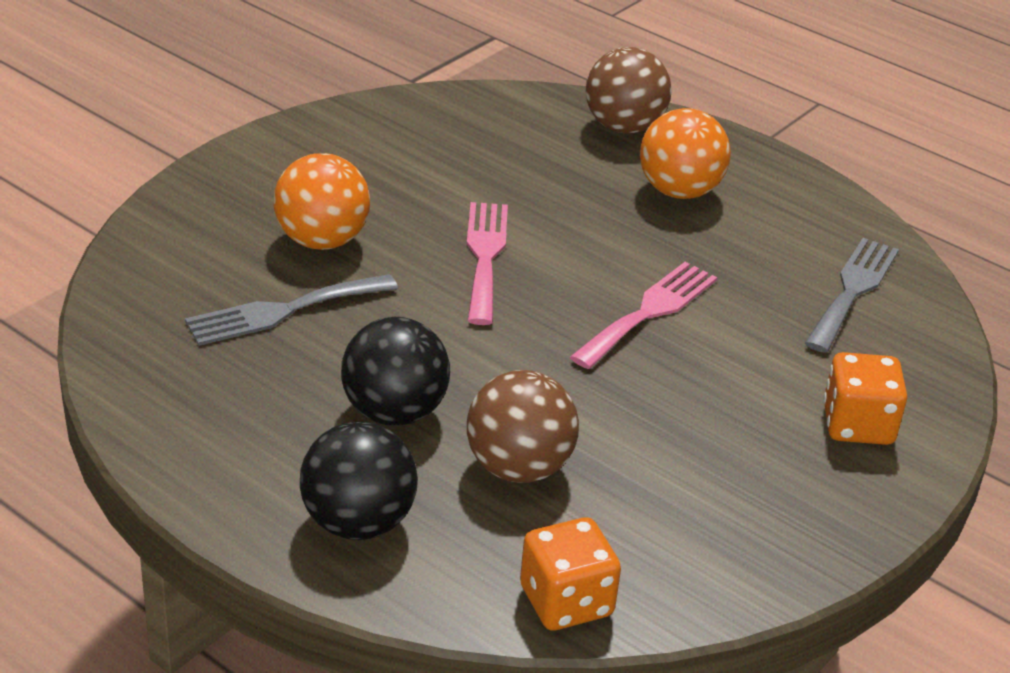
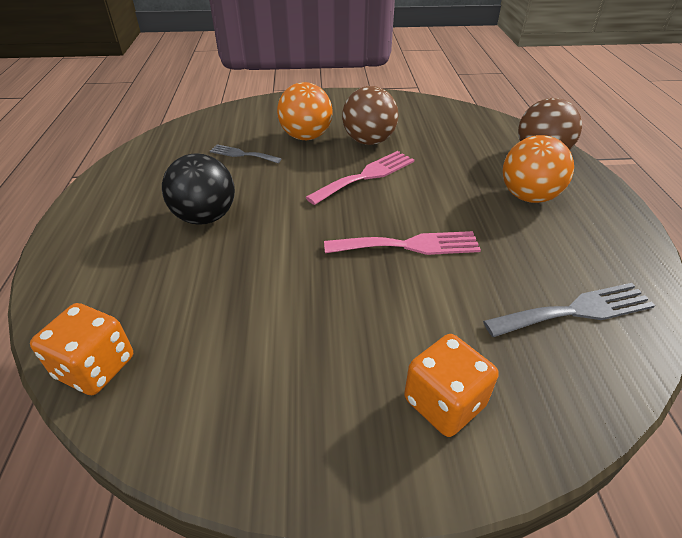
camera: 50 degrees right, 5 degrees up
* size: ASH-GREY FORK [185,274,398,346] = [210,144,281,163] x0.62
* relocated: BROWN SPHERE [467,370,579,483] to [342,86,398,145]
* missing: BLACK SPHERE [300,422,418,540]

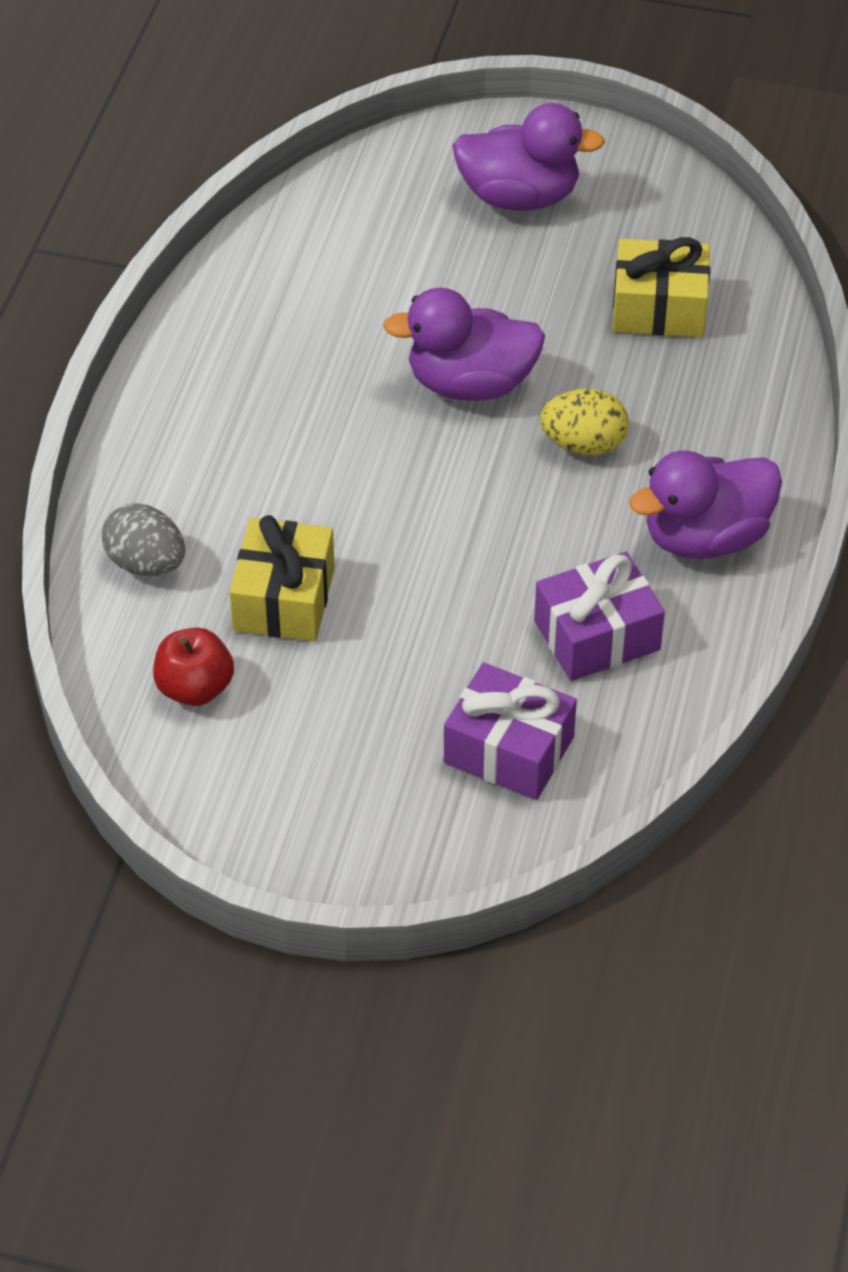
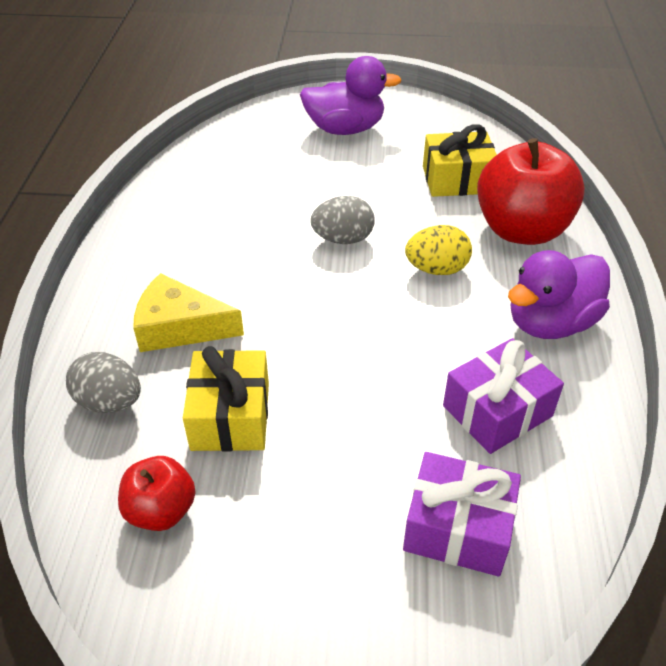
camera: 10 degrees left, 5 degrees down
* appeared: YELLOW PIECE OF CHEESE [133,273,244,352]
* exchanged: VIOLET TOY DUCK [383,288,545,401] to ASH-GREY EGG SHAPE [311,196,375,244]
* appeared: RED APPLE [477,138,585,245]

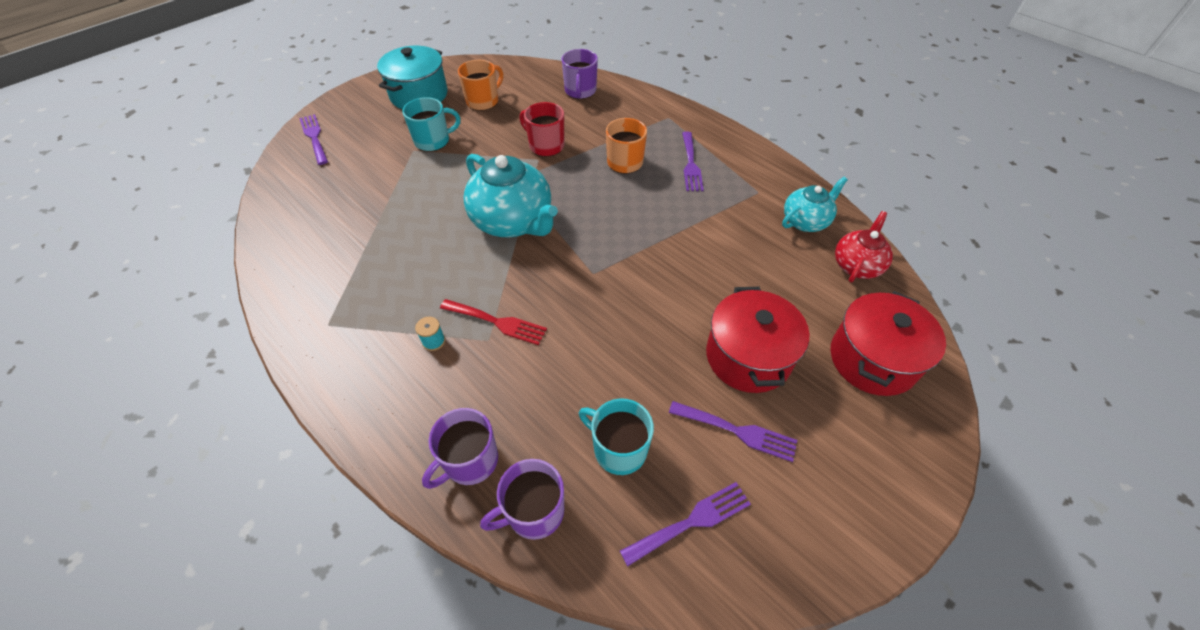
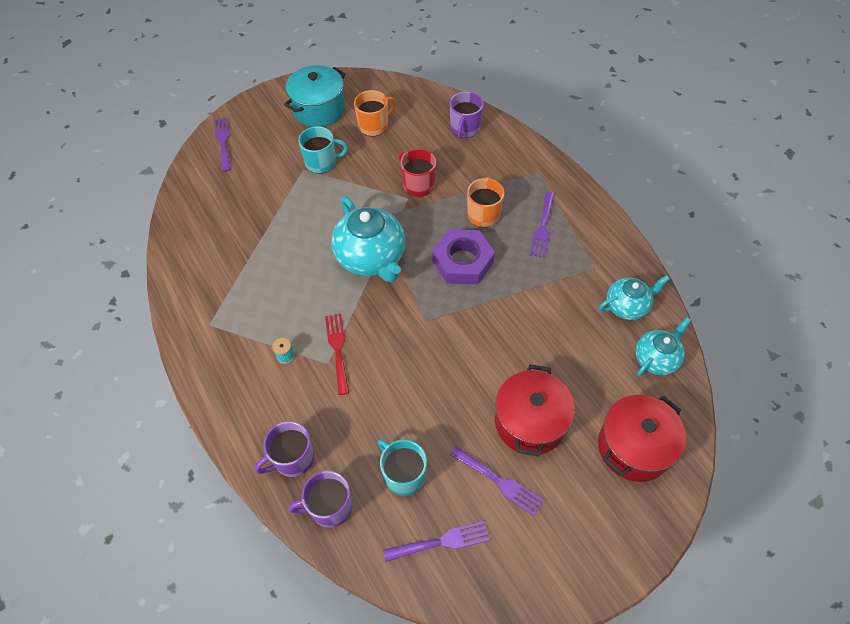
camera: 15 degrees right, 5 degrees up
* spun: RED FORK [440,299,547,345] = [325,314,349,395] 135 degrees counterclockwise
* appeared: VIOLET HEX NUT [432,229,495,284]
* colour: RED TEA POT [835,211,893,282] to TURQUOISE TEA POT [635,317,691,376]

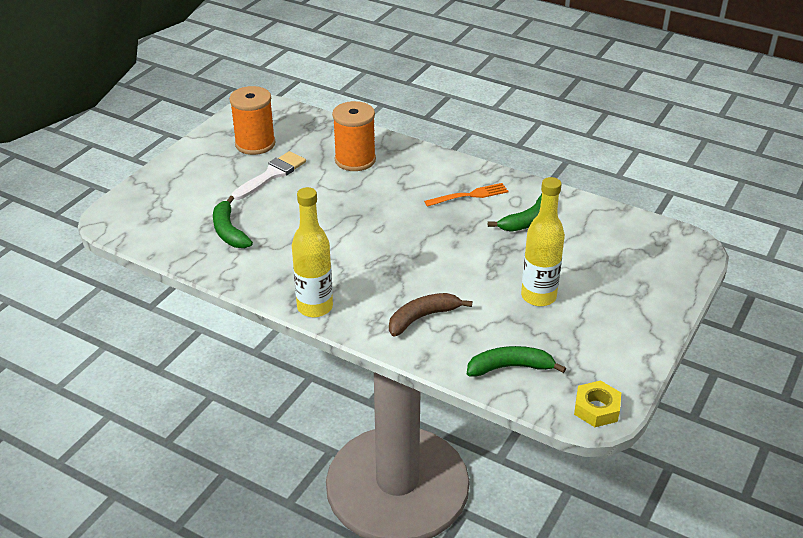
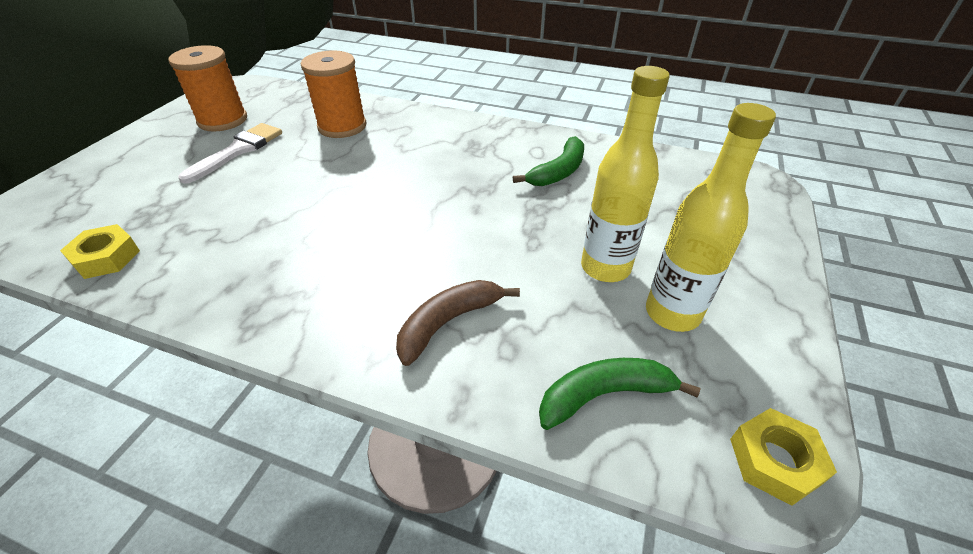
camera: 10 degrees left, 5 degrees up
* appeared: YELLOW HEX NUT [60,224,140,279]
* relocated: YELLOW DRINK BOTTLE [292,187,333,317] to [646,103,776,332]
* missing: EMERALD TOY BANANA [213,196,253,248]
* missing: ORANGE FORK [424,183,508,207]

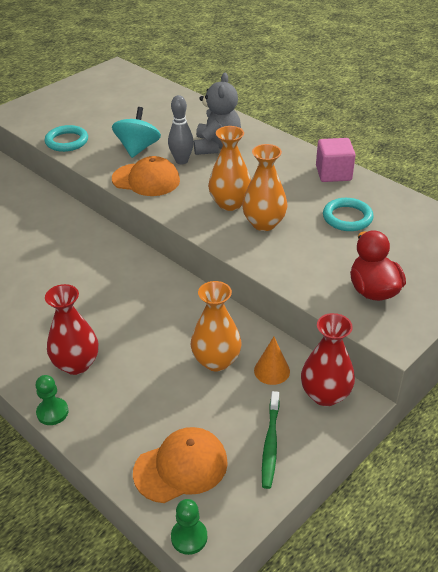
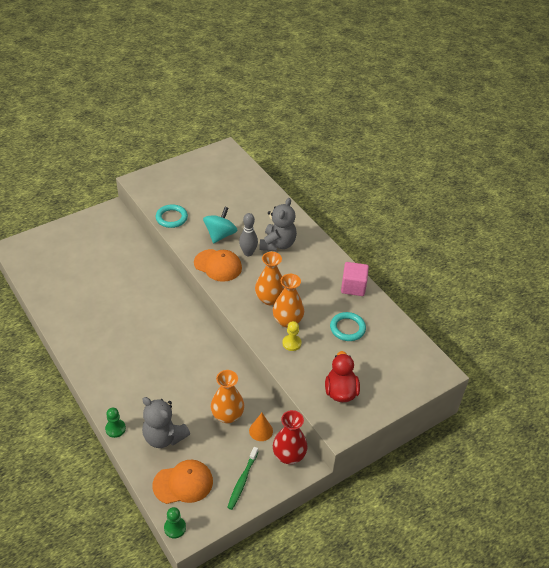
camera: 10 degrees right, 5 degrees up
* appeared: ASH-GREY STUFFED BEAR [142,397,190,448]
* appeared: YELLOW CHESS PAWN [283,321,301,351]
* missing: RED VASE [45,284,98,375]

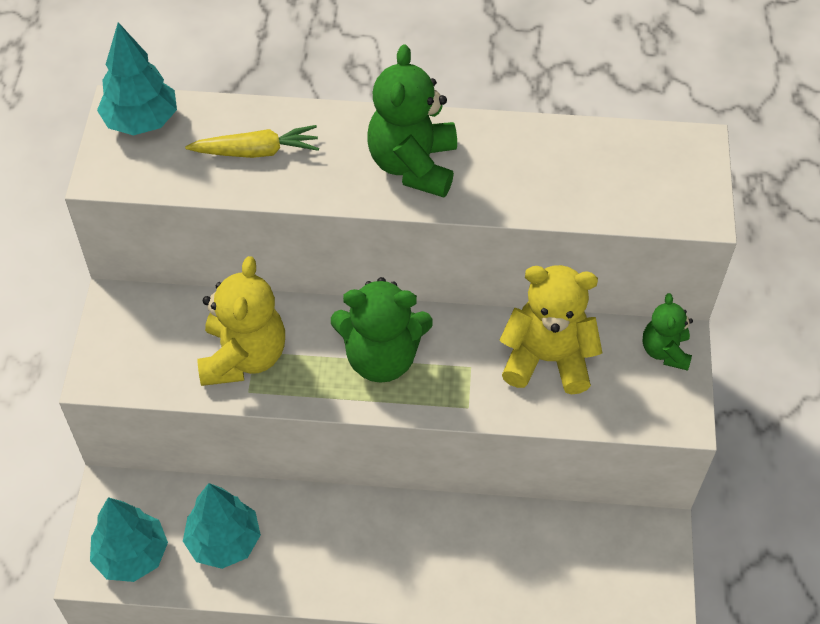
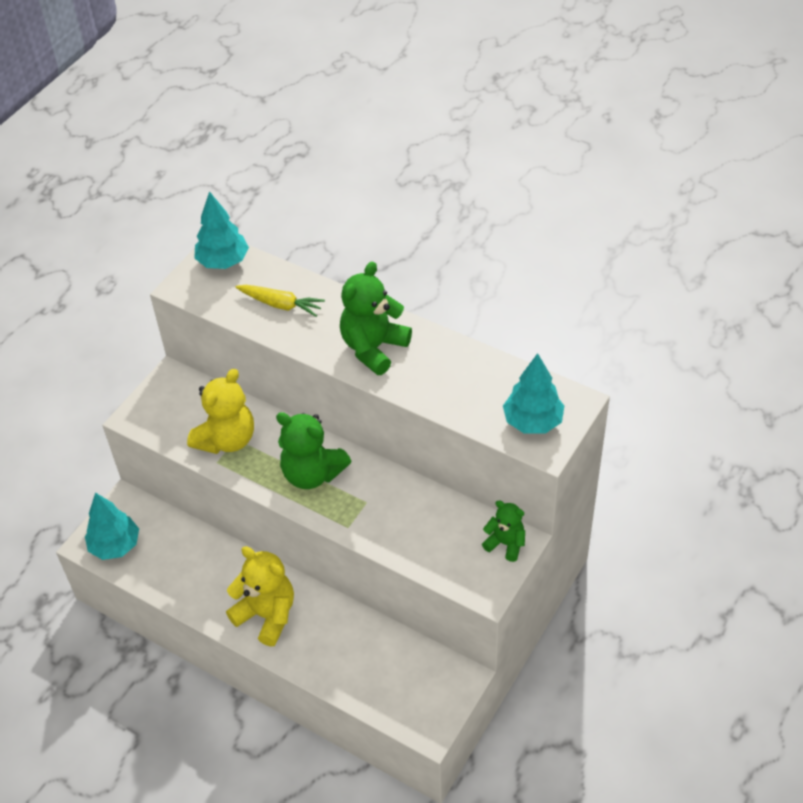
camera: 30 degrees right, 5 degrees down
* relocated: YELLOW STUFFED BEAR [500,265,602,394] to [226,546,294,647]
* spun: EMERALD STUFFED BEAR [642,293,693,371] = [482,500,525,562] 90 degrees clockwise
* relocated: TURQUOISE TREE [183,483,261,569] to [503,353,564,434]

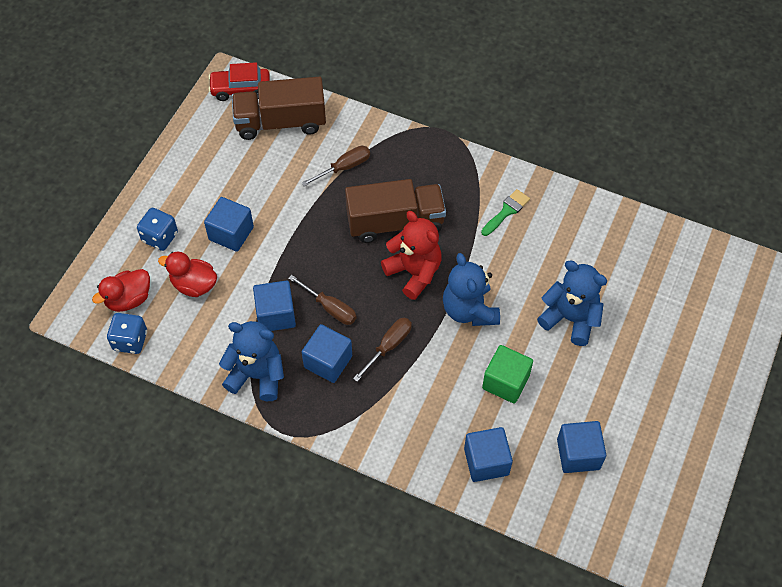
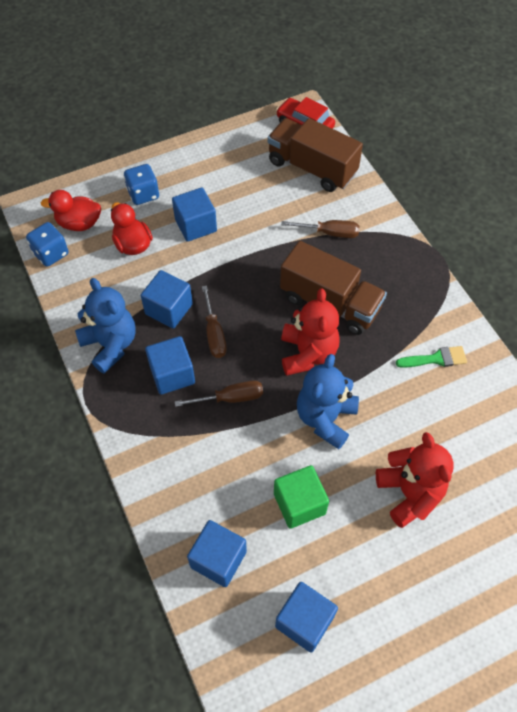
camera: 40 degrees right, 0 degrees up
* colour: COBALT STUFFED BEAR [537,260,607,346] to RED STUFFED BEAR [376,432,453,528]

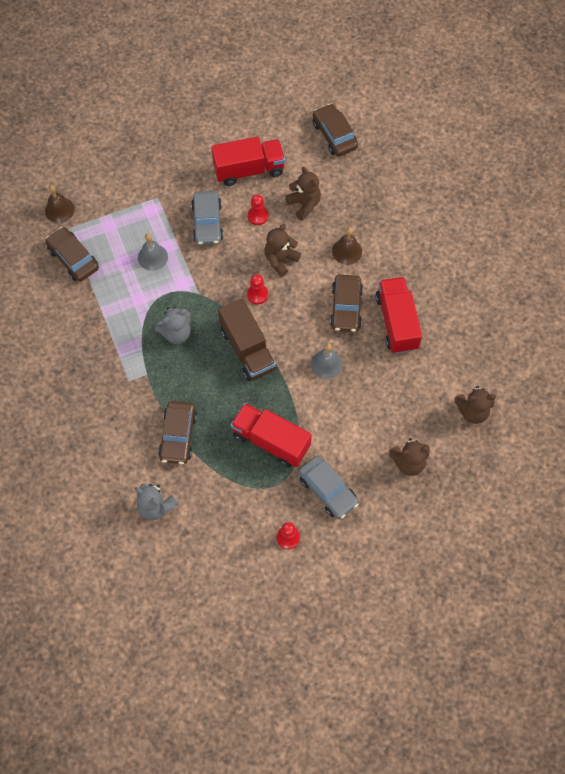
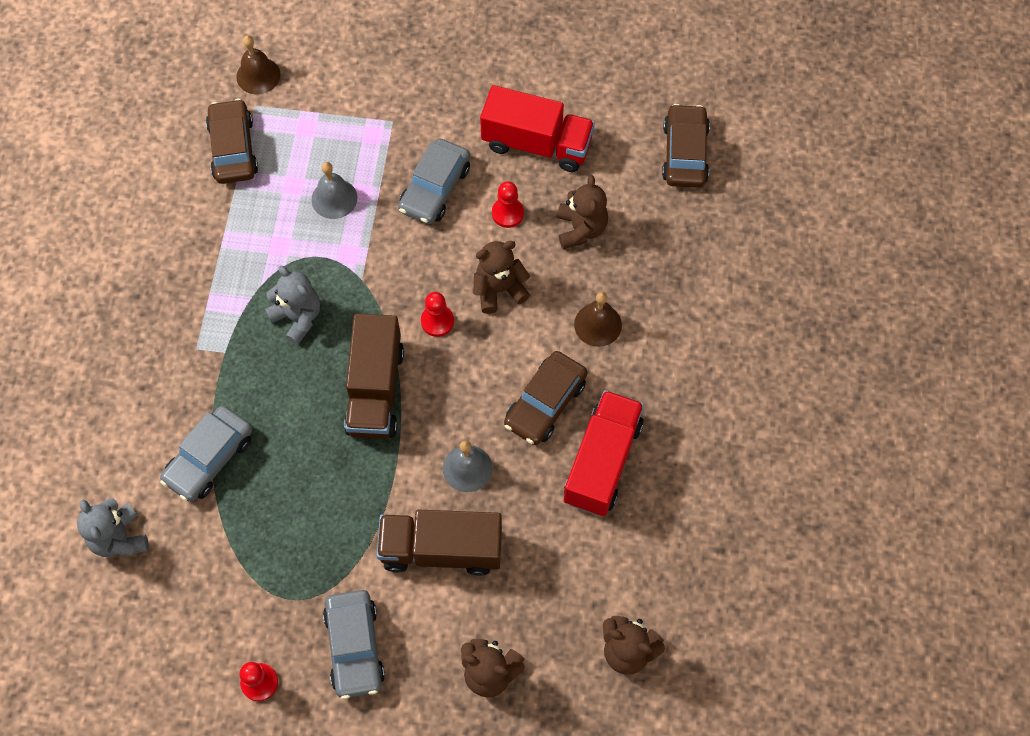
camera: 30 degrees right, 0 degrees up
* colour: BROWN CAR [158,401,197,464] to ASH-GREY CAR [160,406,252,502]
* spun: ASH-GREY STUFFED BEAR [155,307,191,344] = [265,266,320,345] 135 degrees counterclockwise
* appeared: BROWN TRUCK [377,510,502,576]
* missing: RED TRUCK [231,403,312,467]

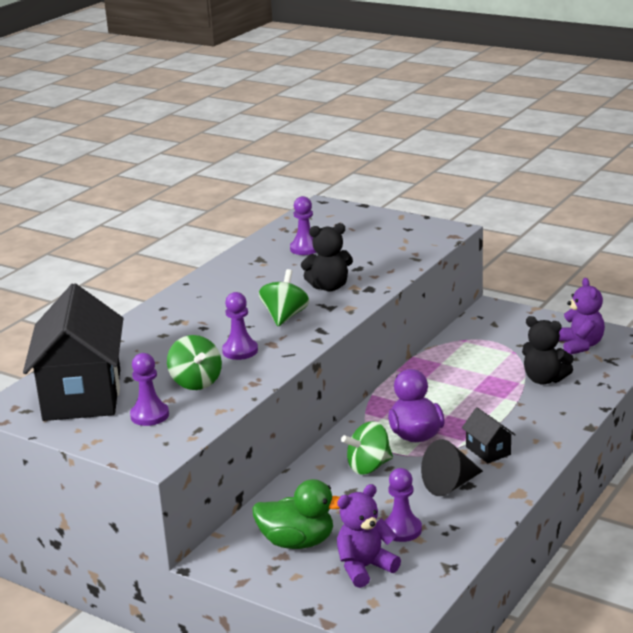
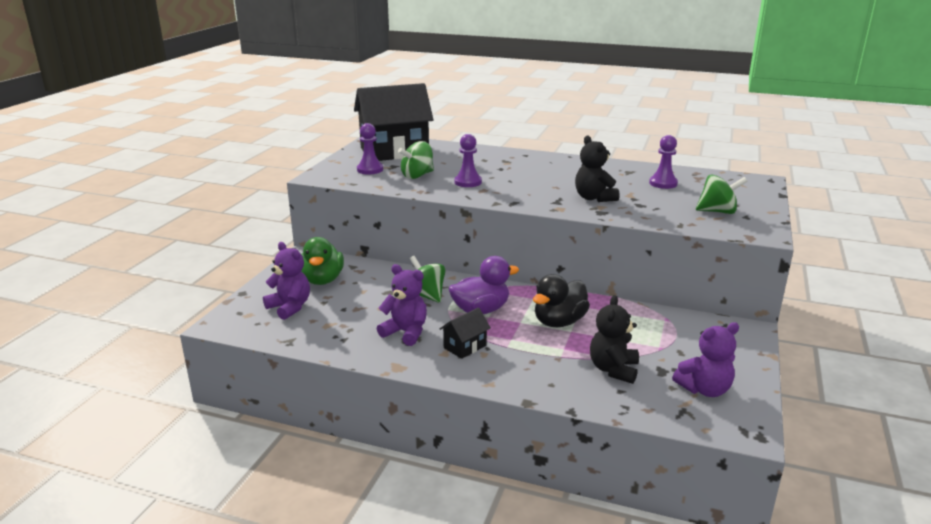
camera: 75 degrees right, 0 degrees up
* exchanged: BLACK CONE [421,439,483,496] to VIOLET STUFFED BEAR [377,264,427,346]
* appeared: BLACK TOY DUCK [533,274,590,327]
* relocated: EMERALD WHIRLIGIG [259,269,309,326] to [696,175,748,214]
* missing: VIOLET CHESS PAWN [384,468,422,542]

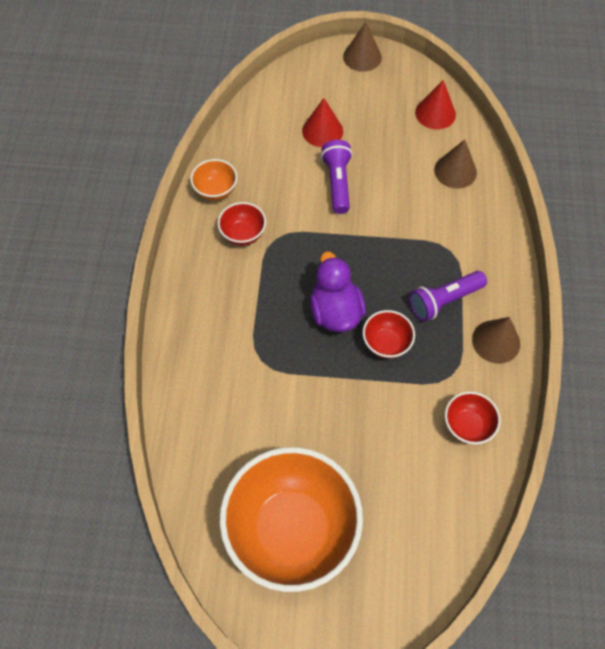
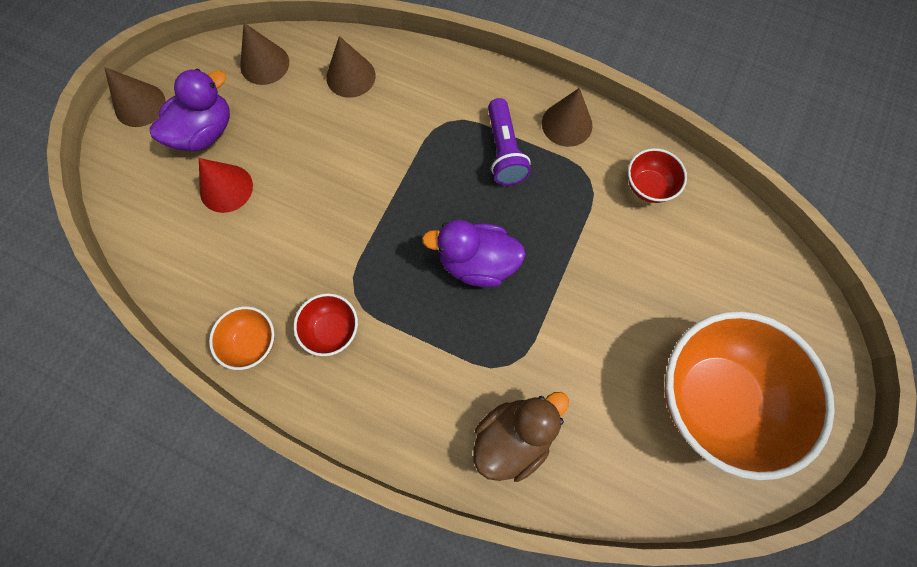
camera: 70 degrees left, 10 degrees up
* appeared: VIOLET TOY DUCK [149,69,230,151]
* colour: RED CONE [415,80,456,129] to BROWN CONE [240,23,289,85]
* appeared: BROWN TOY DUCK [473,392,569,482]
* missing: VIOLET TORCH [321,140,352,214]
* missing: RED BOWL [363,310,415,359]

